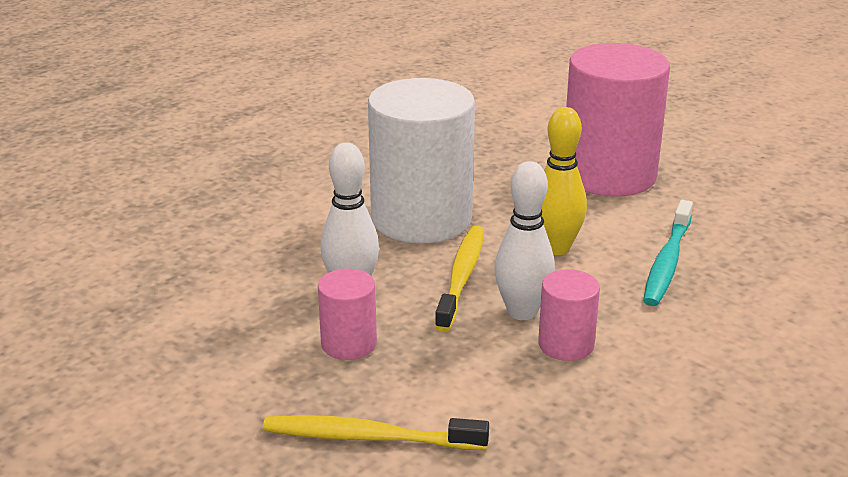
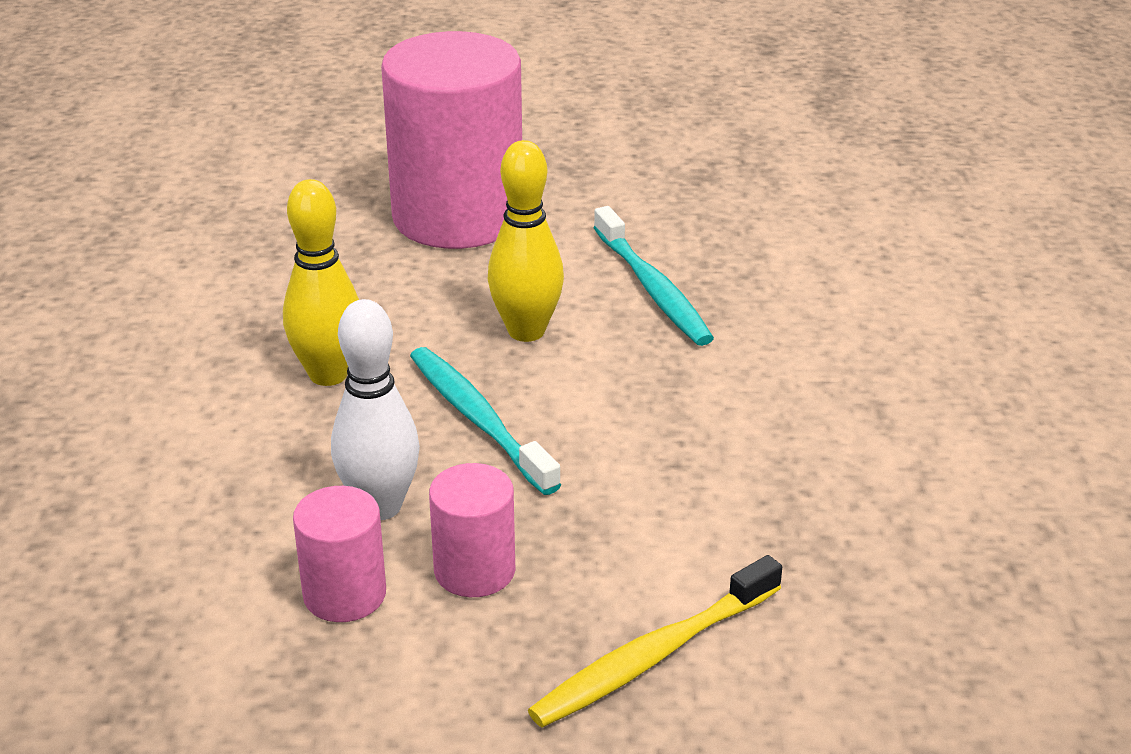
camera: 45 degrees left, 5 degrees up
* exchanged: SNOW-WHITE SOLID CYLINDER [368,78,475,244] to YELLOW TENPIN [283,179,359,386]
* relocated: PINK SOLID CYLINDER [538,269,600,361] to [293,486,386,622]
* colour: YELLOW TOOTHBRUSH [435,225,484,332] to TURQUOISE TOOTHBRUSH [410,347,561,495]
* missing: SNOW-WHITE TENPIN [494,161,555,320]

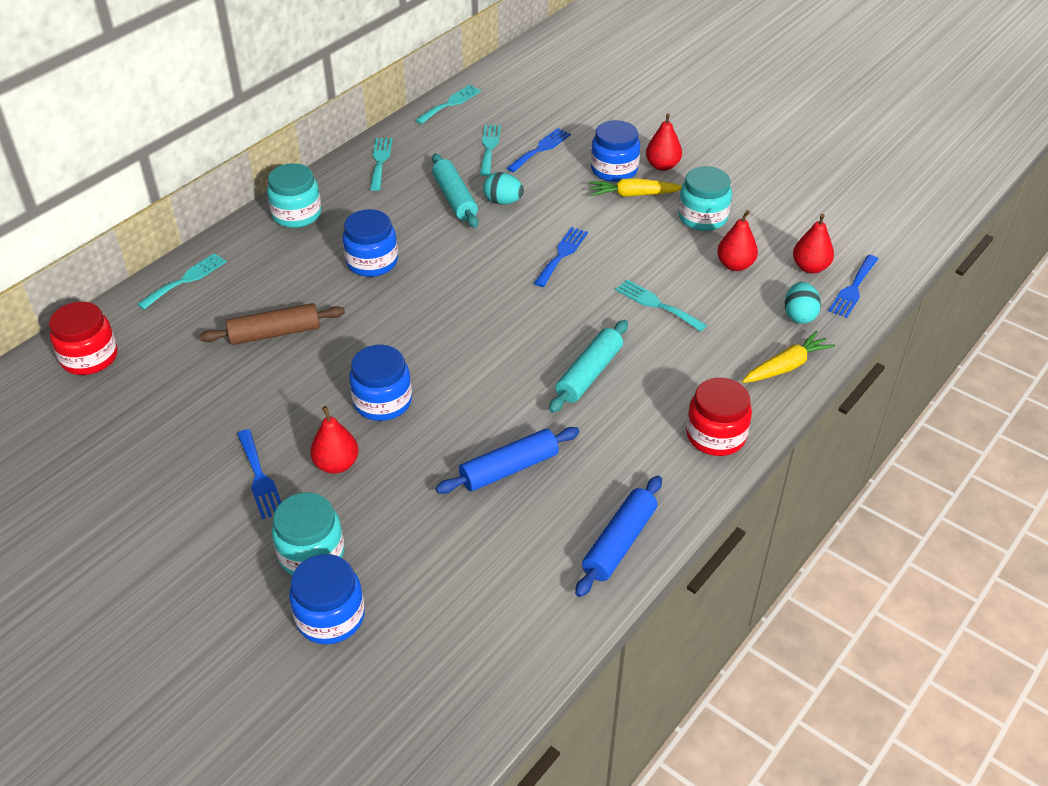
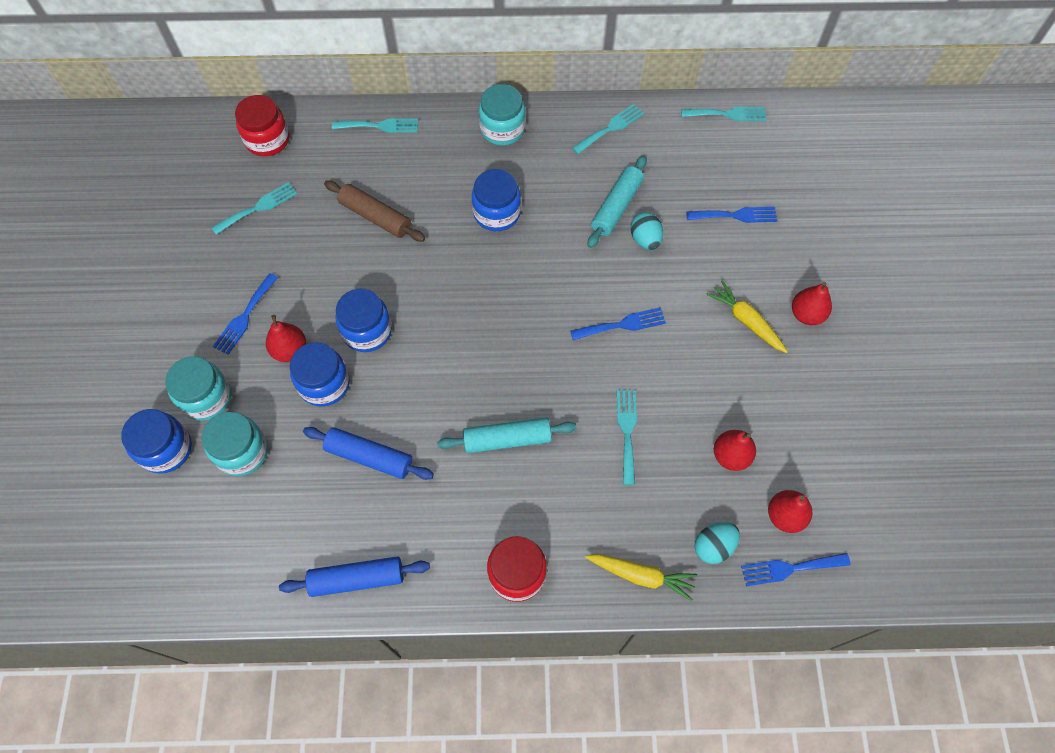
camera: 50 degrees right, 20 degrees up
* relocated: TURQUOISE PRESERVE JAR [678,166,732,231] to [202,412,268,476]
* relocated: TURQUOISE FORK [480,125,501,176] to [212,182,297,235]
* relocated: COBALT PRESERVE JAR [591,120,640,182] to [290,342,350,407]

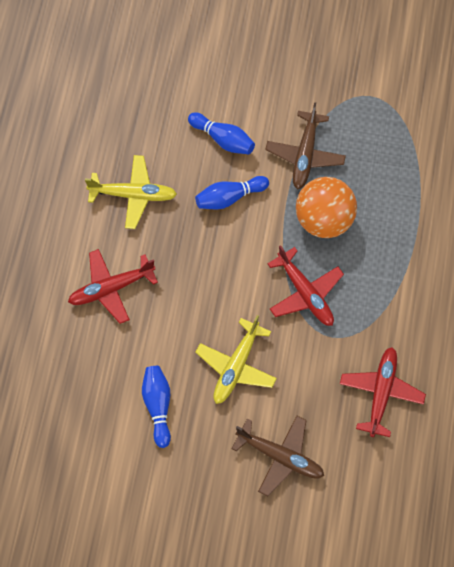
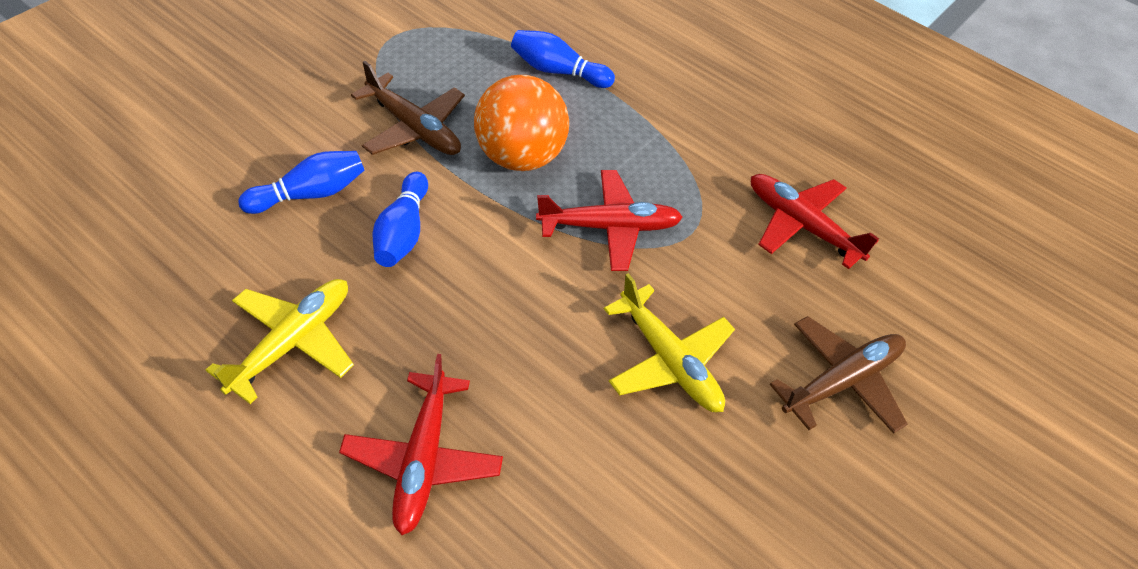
camera: 65 degrees left, 15 degrees down
* relocated: COBALT TENPIN [142,366,171,448] to [511,30,615,88]

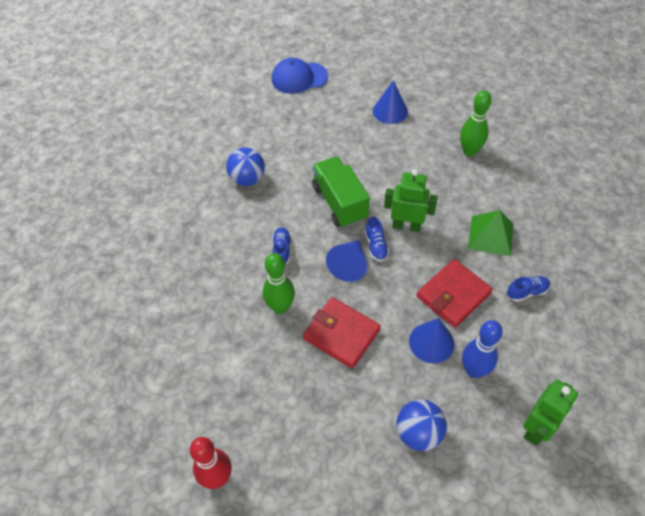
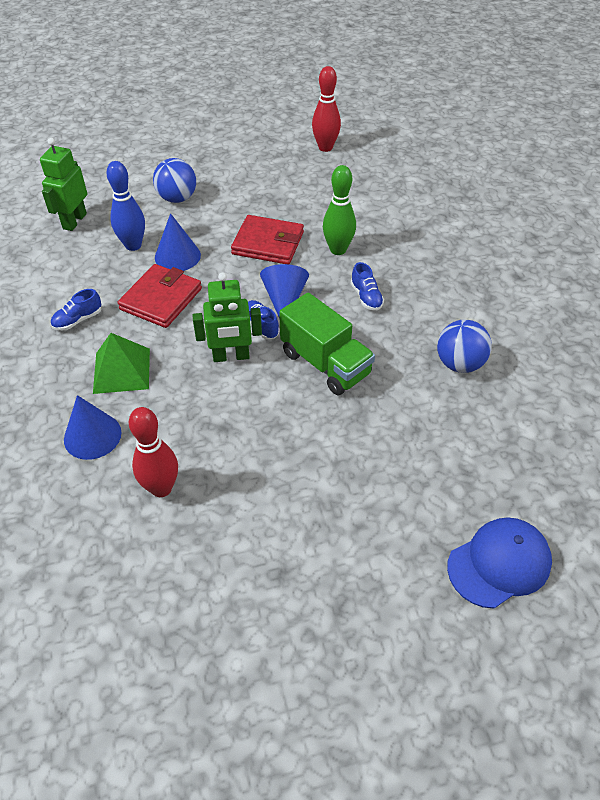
camera: 160 degrees right, 5 degrees down
* relocated: COBALT CONE [373,80,408,124] to [64,395,122,460]
* colour: EMERALD TENPIN [460,91,491,157] to RED TENPIN [129,407,178,497]

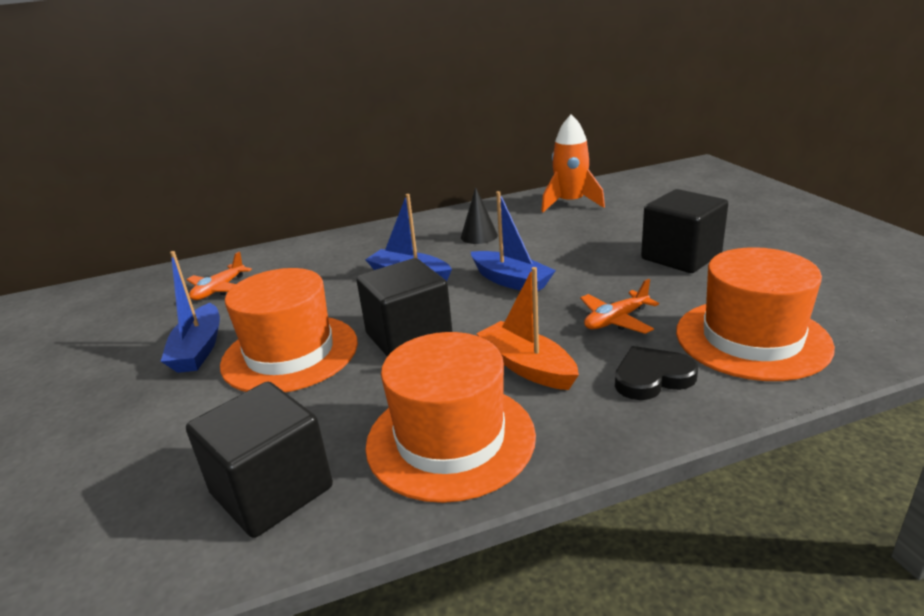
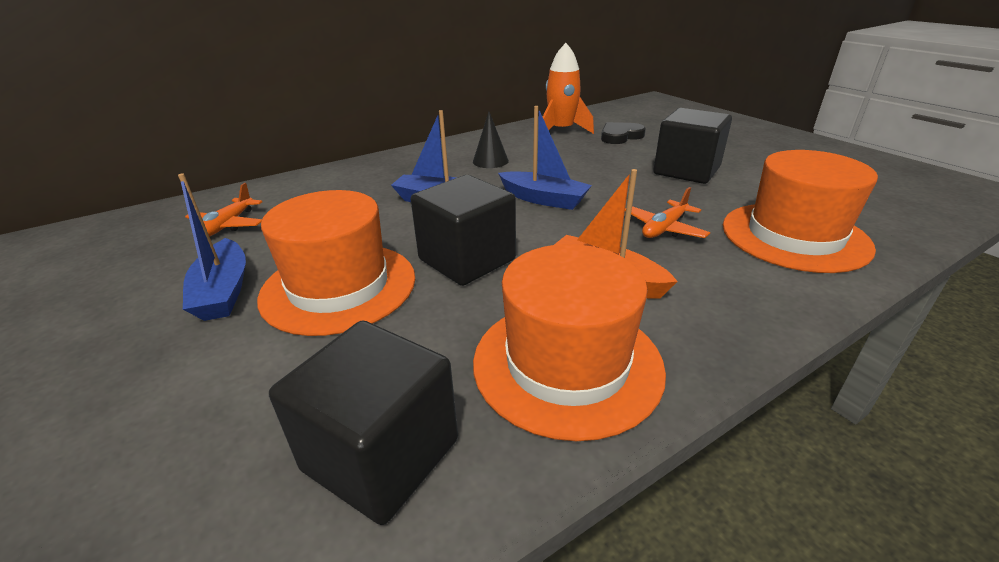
camera: 15 degrees left, 5 degrees up
* relocated: BLACK HEART [615,346,698,400] to [601,122,646,144]

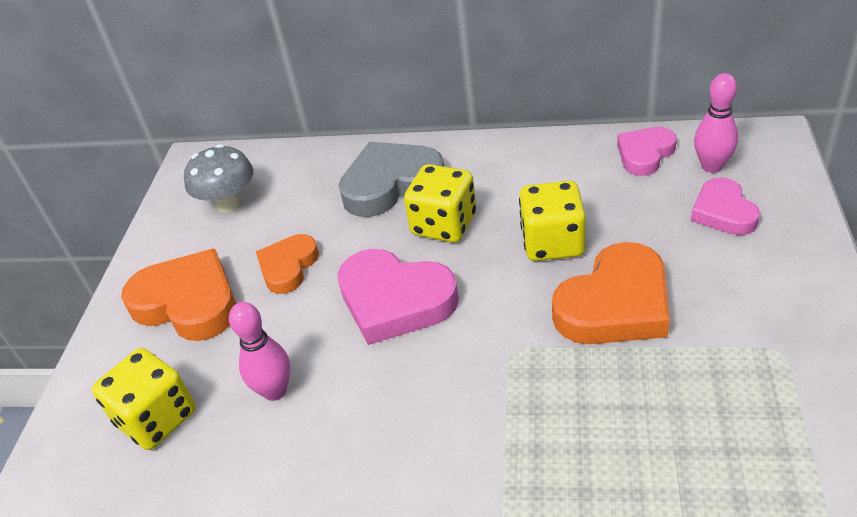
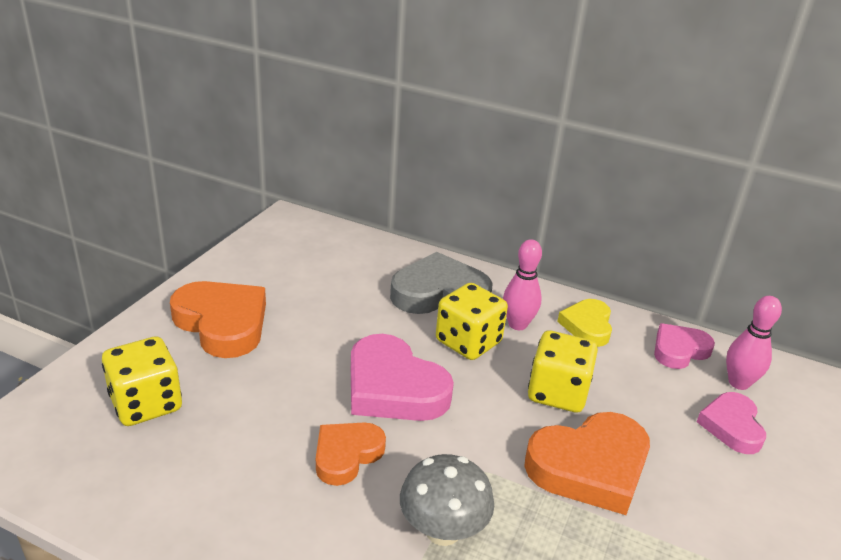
camera: 10 degrees right, 10 degrees down
* relocated: ORANGE HEART [256,234,319,294] to [316,422,386,486]
* relocated: ASH-GREY FUNGUS [184,144,253,212] to [400,454,494,546]
* relocated: PINK TENPIN [229,302,291,401] to [503,239,542,330]
* appeared: YELLOW HEART [557,299,612,347]

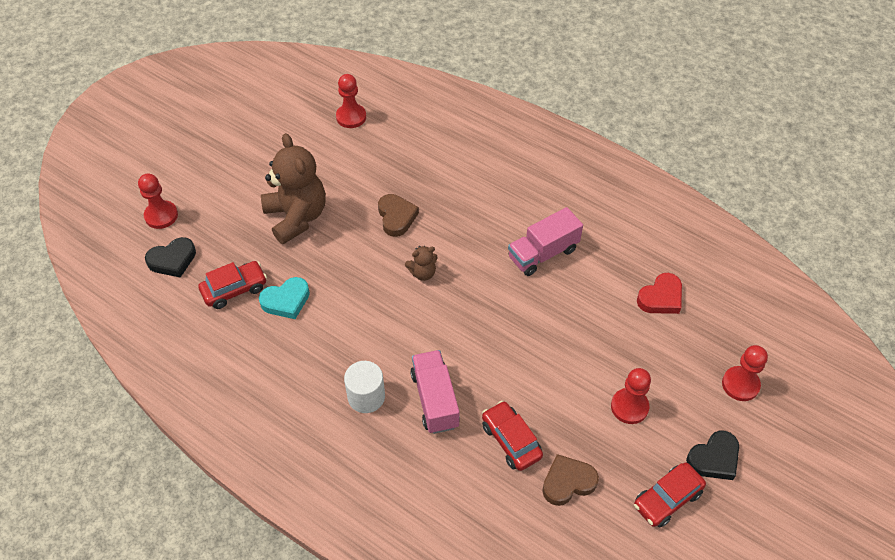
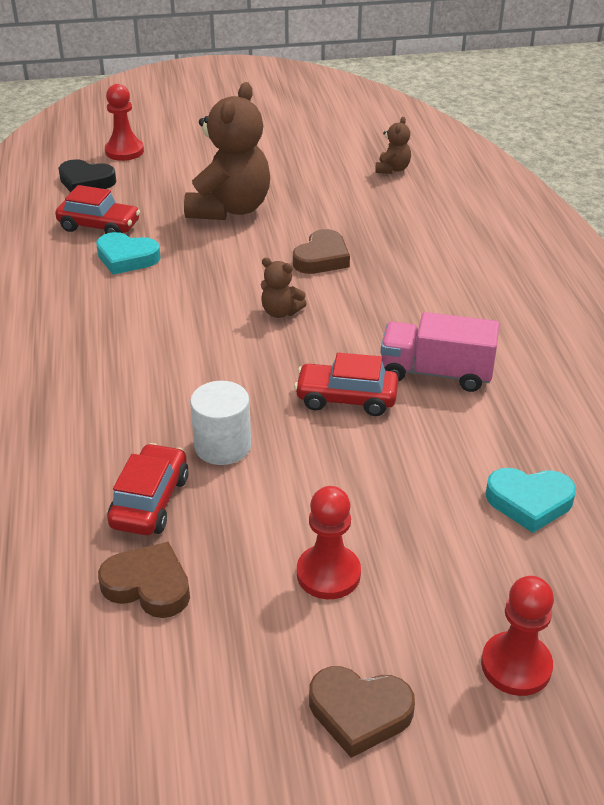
camera: 45 degrees right, 15 degrees down
* relocated: SNOW-WHITE SOLID CYLINDER [344,361,385,413] to [190,381,251,465]
* relocated: RED CAR [634,462,706,527] to [294,353,398,416]
* colour: BLACK HEART [686,430,739,480] to BROWN HEART [309,666,415,758]
* exchanged: RED CHESS PAWN [336,74,366,128] to BROWN STUFFED BEAR [375,117,411,174]
* colour: RED HEART [637,273,682,314] to TURQUOISE HEART [485,468,576,533]
* missing: PINK TRUCK [410,350,460,434]

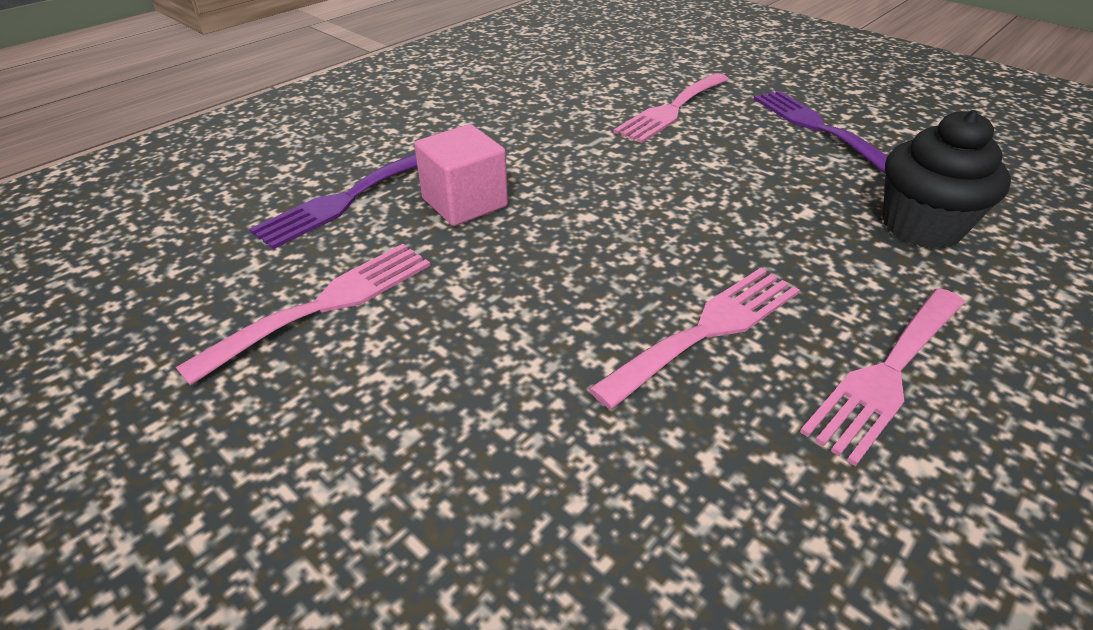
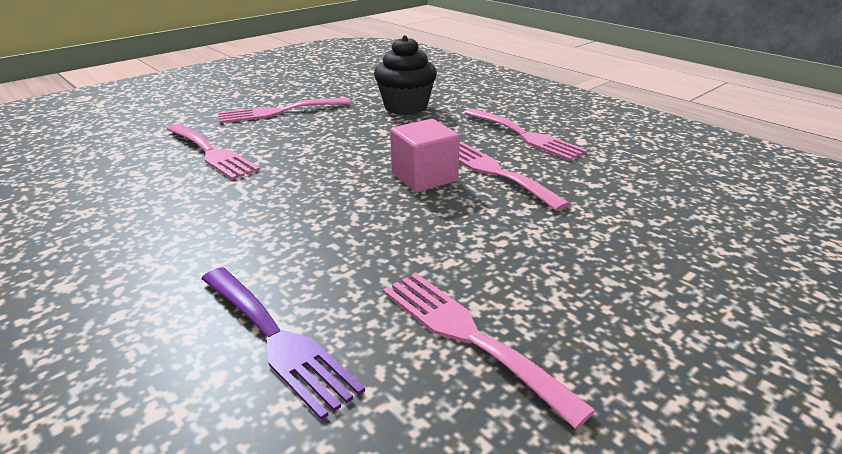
camera: 85 degrees left, 10 degrees down
* colour: VIOLET FORK [754,91,888,173] to PINK FORK [218,98,351,123]
* relocated: PINK CUBE [414,124,508,226] to [390,119,460,192]

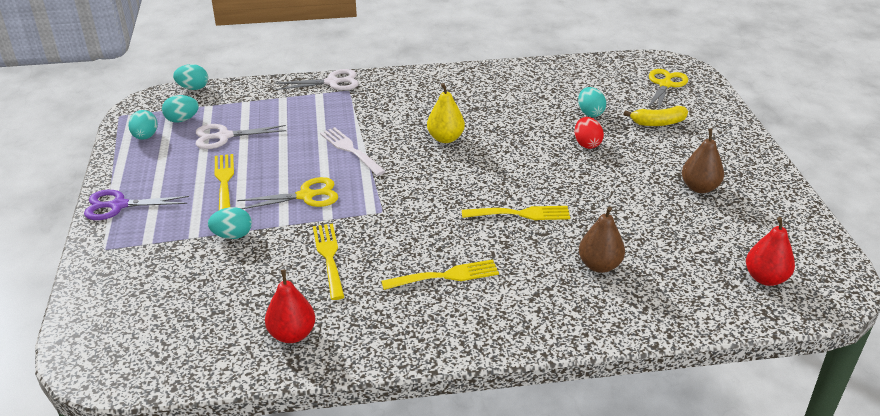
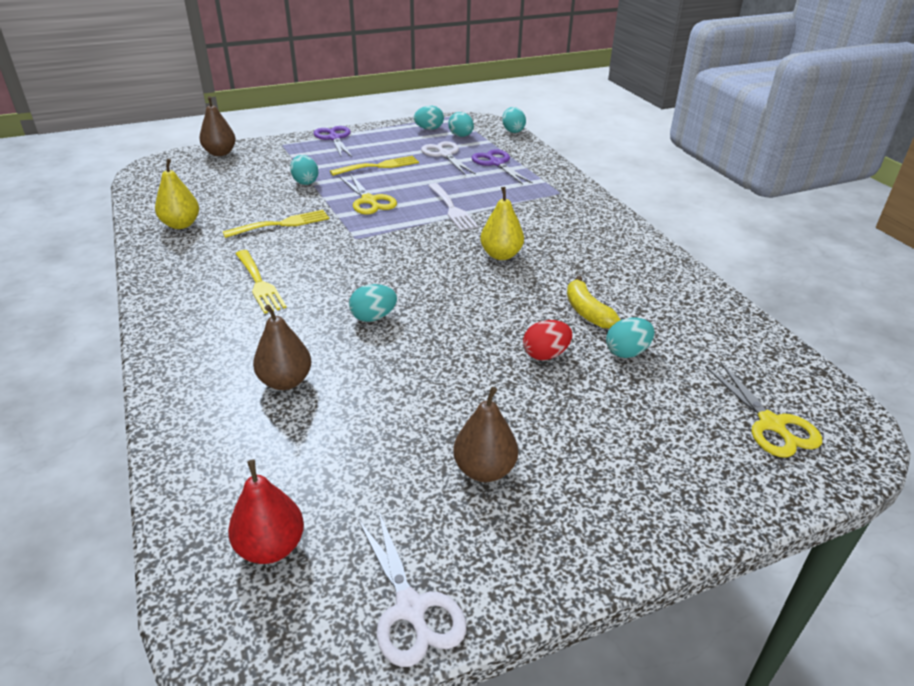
camera: 75 degrees right, 0 degrees up
* colour: RED TOY PEAR [265,269,315,343] to YELLOW TOY PEAR [155,159,199,229]
* appeared: BROWN TOY PEAR [199,96,236,156]
* exchanged: YELLOW FORK [462,206,570,220] to TURQUOISE EGG SHAPE [349,284,397,322]
* relocated: SNOW-WHITE SCISSORS [275,69,359,90] to [358,510,467,667]
* spun: SNOW-WHITE FORK [320,127,386,176] = [428,183,478,231] 120 degrees clockwise
* appeared: VIOLET SCISSORS [471,149,533,185]
* relocated: YELLOW TOY BANANA [623,106,688,126] to [567,276,620,329]
* spun: YELLOW SCISSORS [647,69,688,110] = [706,361,822,458] 60 degrees clockwise

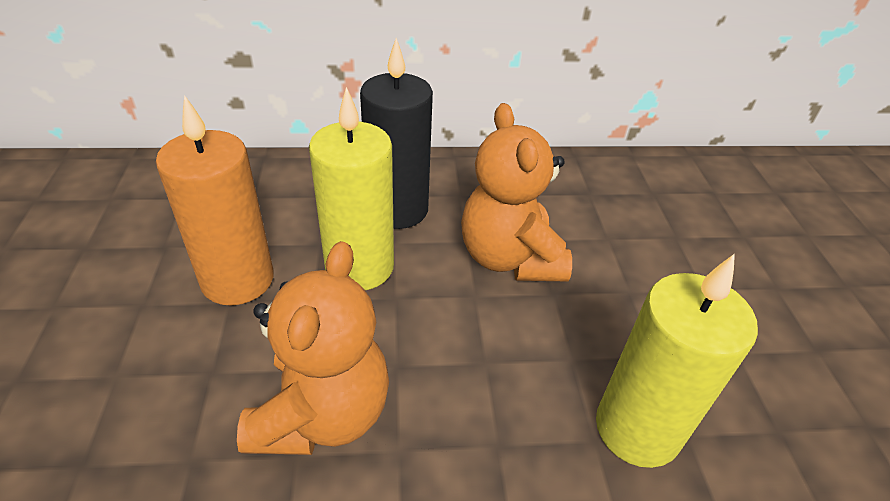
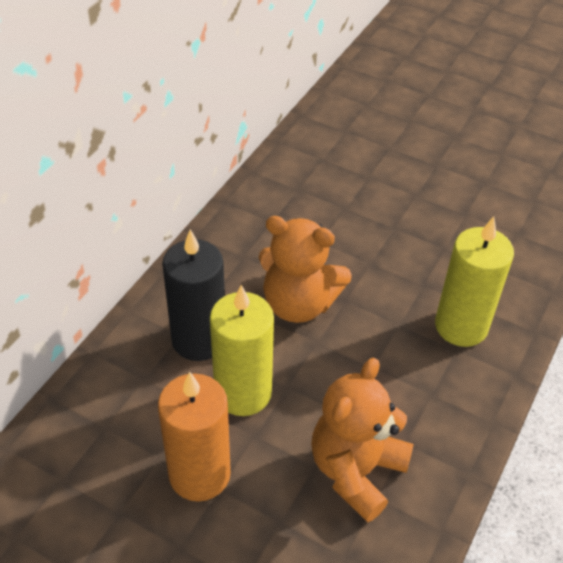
camera: 55 degrees left, 5 degrees up
* spun: ORANGE STUFFED BEAR [237,241,389,455] = [311,358,414,522] 105 degrees counterclockwise

